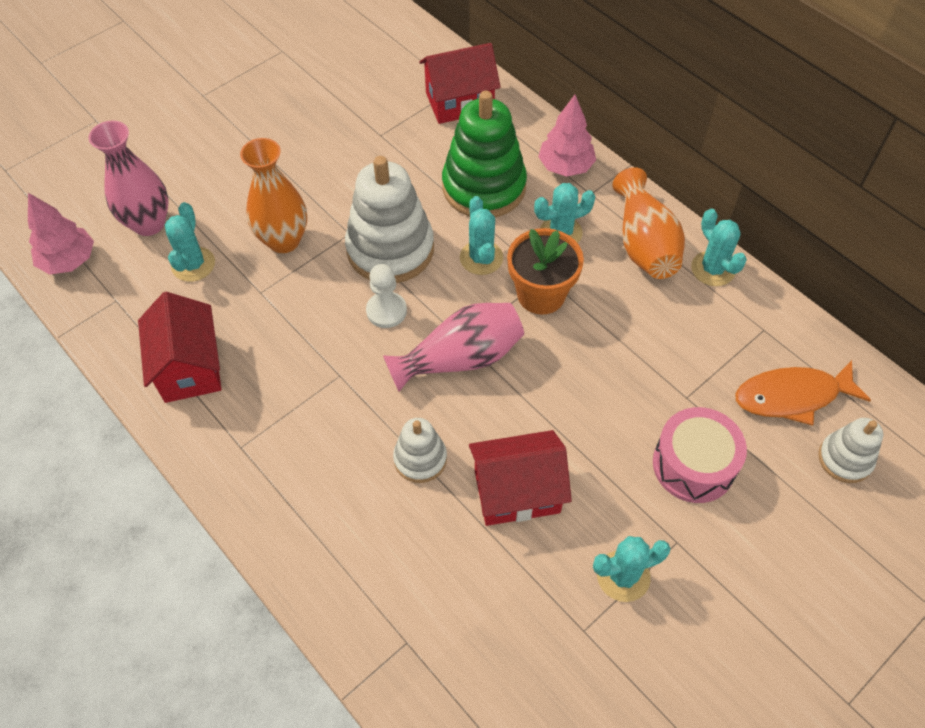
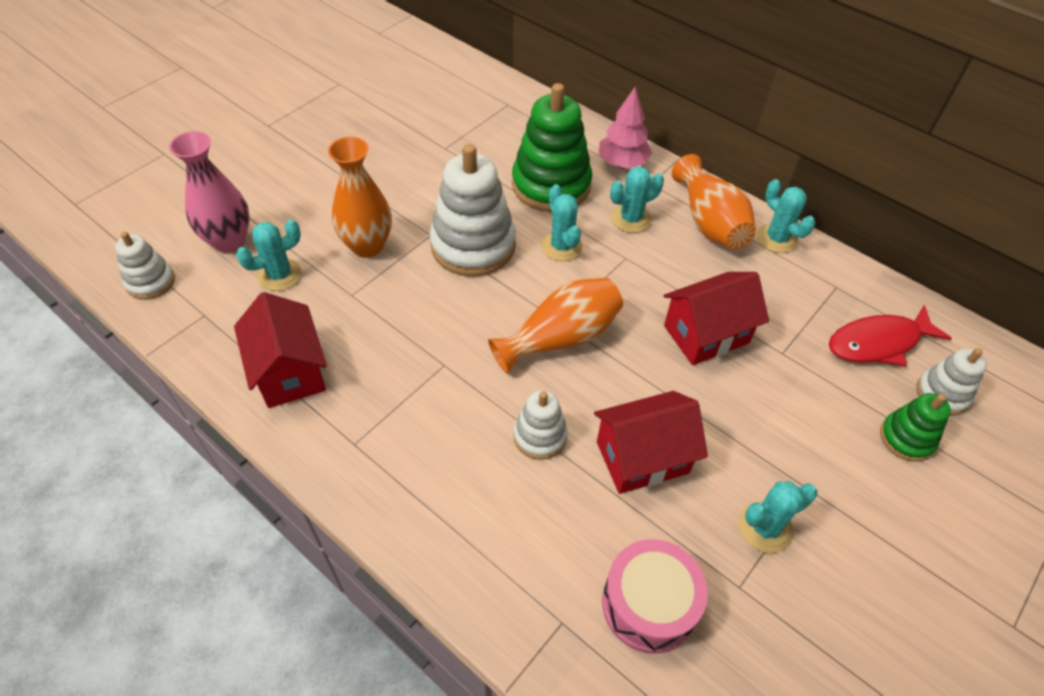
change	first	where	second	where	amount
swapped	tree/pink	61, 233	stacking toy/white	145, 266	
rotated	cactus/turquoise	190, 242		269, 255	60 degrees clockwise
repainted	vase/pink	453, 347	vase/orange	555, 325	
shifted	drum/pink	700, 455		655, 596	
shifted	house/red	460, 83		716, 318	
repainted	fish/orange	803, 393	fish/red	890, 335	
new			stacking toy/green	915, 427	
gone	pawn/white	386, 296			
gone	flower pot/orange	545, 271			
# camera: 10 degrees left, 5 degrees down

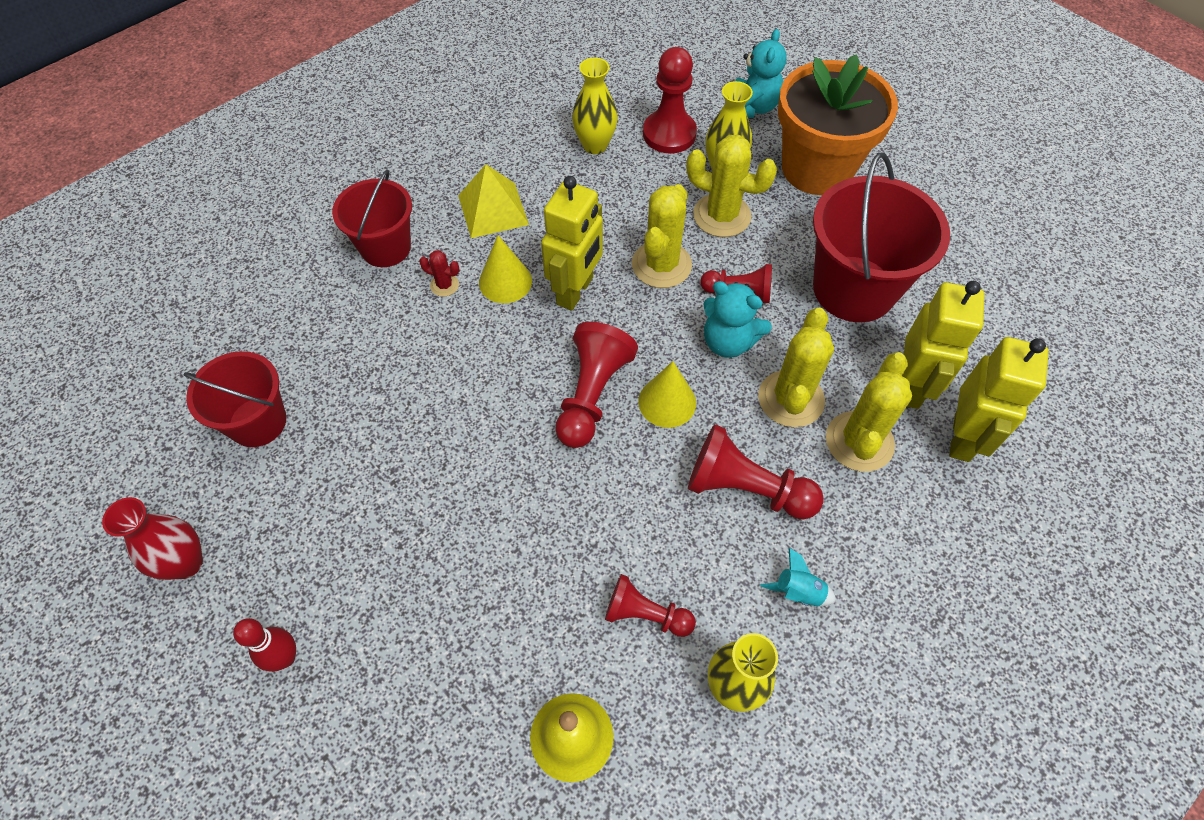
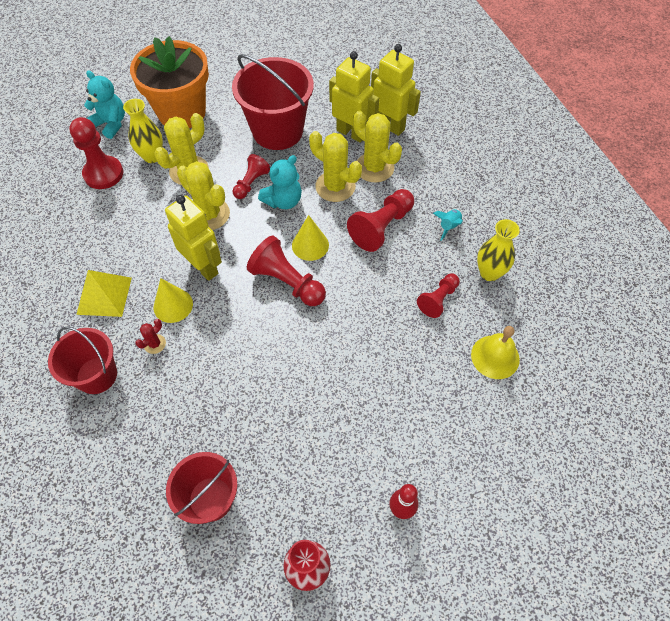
change	first	where	second	where	amount
gone	vase/yellow	595, 106			
# camera: 70 degrees left, 0 degrees up

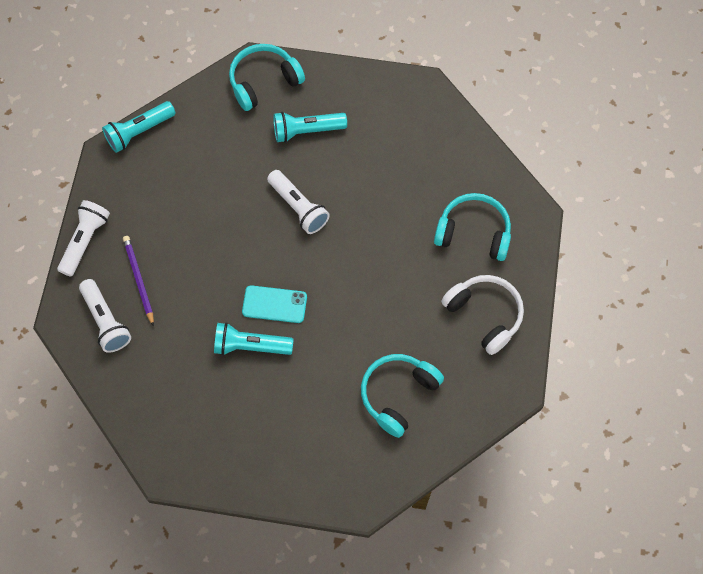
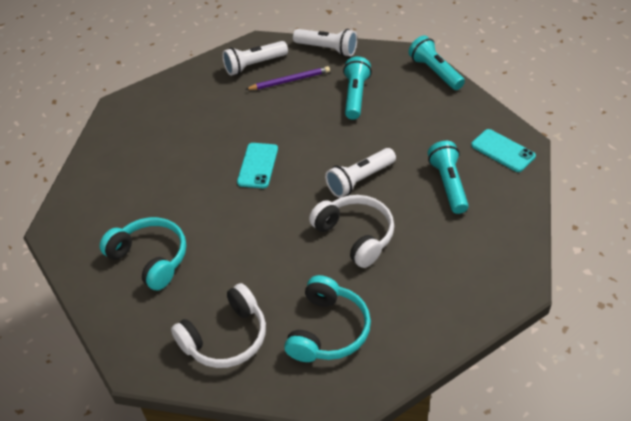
change	first	where	second	where	amount
new			headphones/white	351, 231	
shifted	flashlight/turquoise	254, 338		357, 88	
swapped	headphones/turquoise	267, 77	phone/turquoise	503, 150	
# camera: 95 degrees right, 20 degrees down

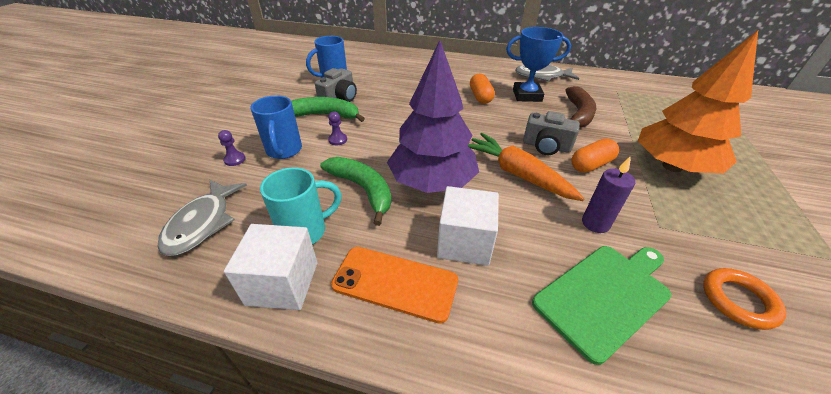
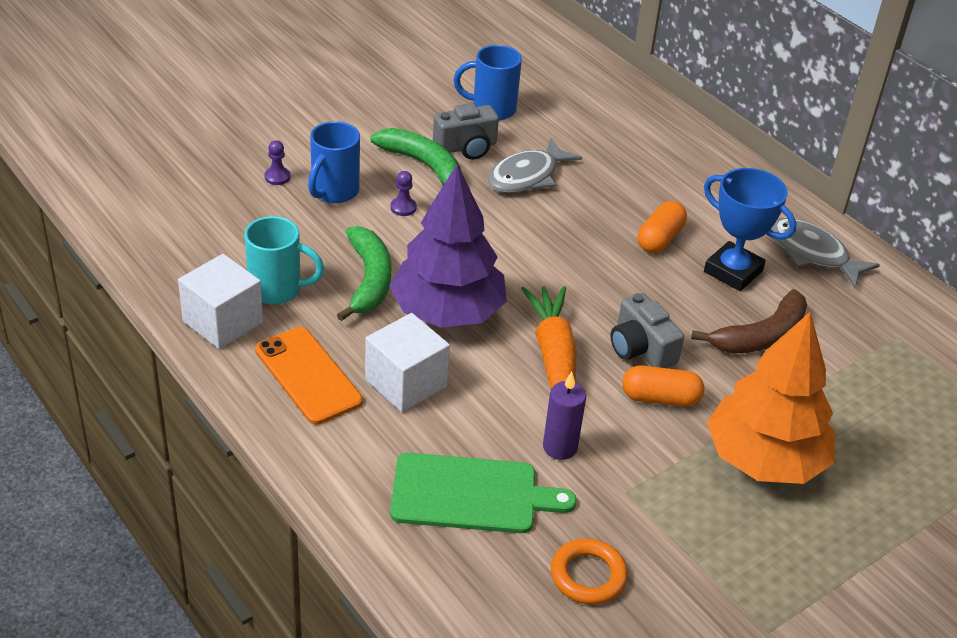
change	first	where	second	where	amount
shifted	fish/grey	202, 218		534, 165	
# camera: 35 degrees right, 0 degrees up

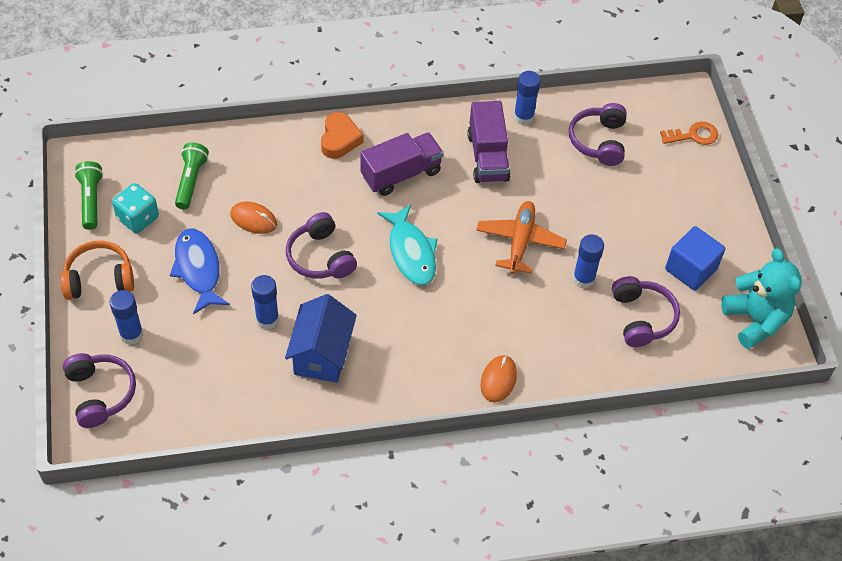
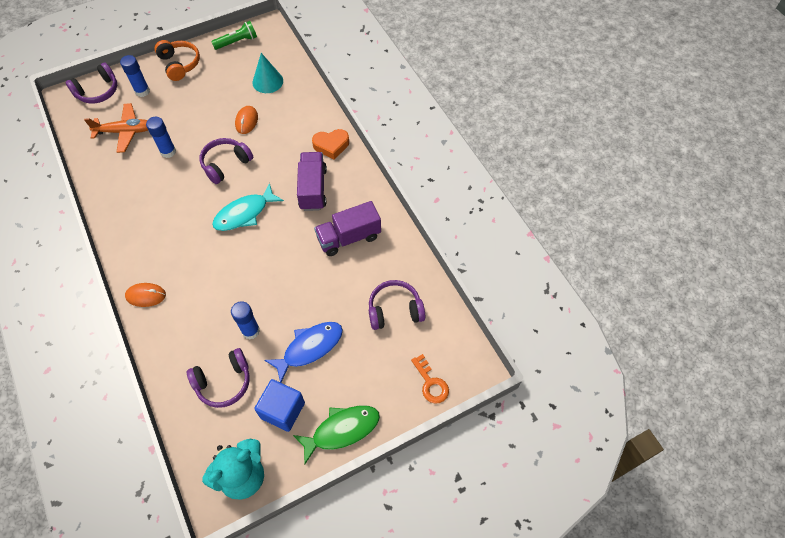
change	first	where	second	where	amount
shifted	plane/orange	521, 237		116, 128	
swapped	flashlight/green	192, 176	cone/turquoise	267, 73	
shifted	fish/blue	200, 271		304, 352	
new			fish/green	336, 435	
rotated	truck/purple	401, 164		312, 181	135 degrees counterclockwise
gone	dice/turquoise	135, 208			
gone	house/blue	321, 338			
gone	glue stick/blue	527, 98			
# camera: 75 degrees right, 5 degrees up

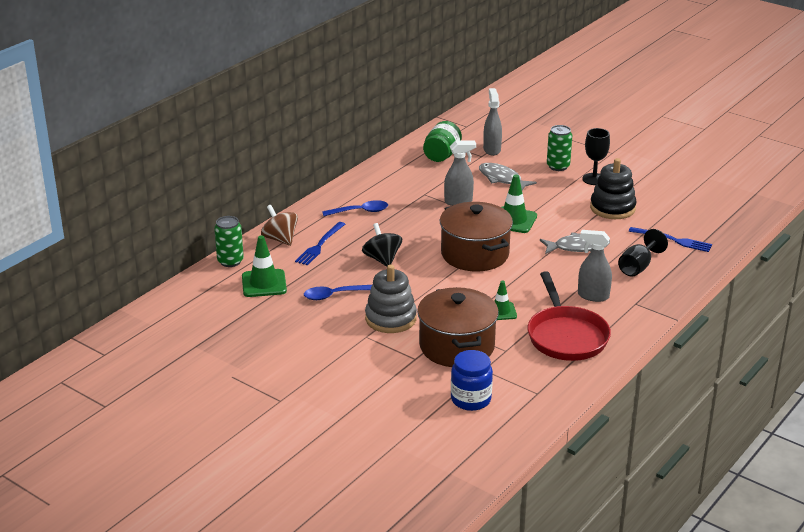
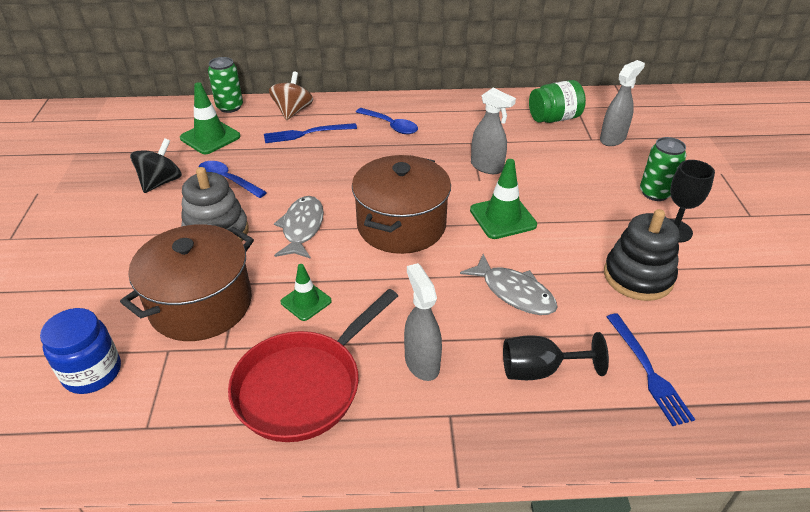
change	first	where	second	where	amount
shifted	spinning top/black	382, 245		156, 165	
shifted	fish/grey	508, 176		299, 227	
# camera: 50 degrees right, 10 degrees up

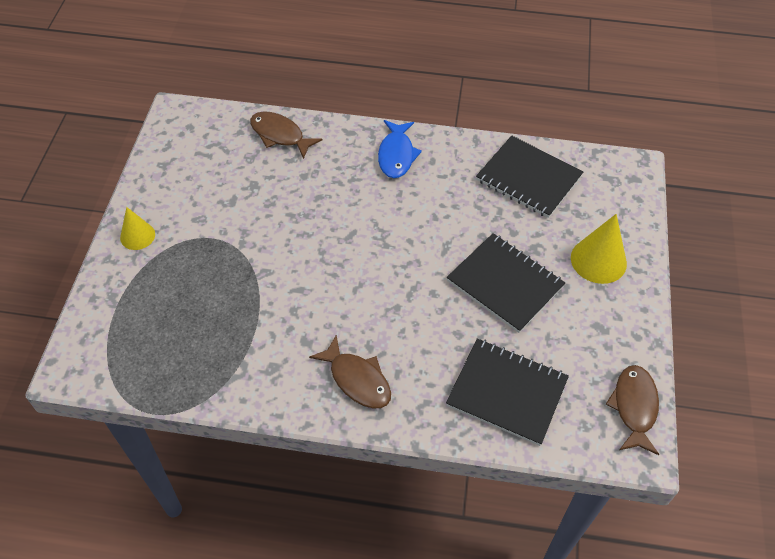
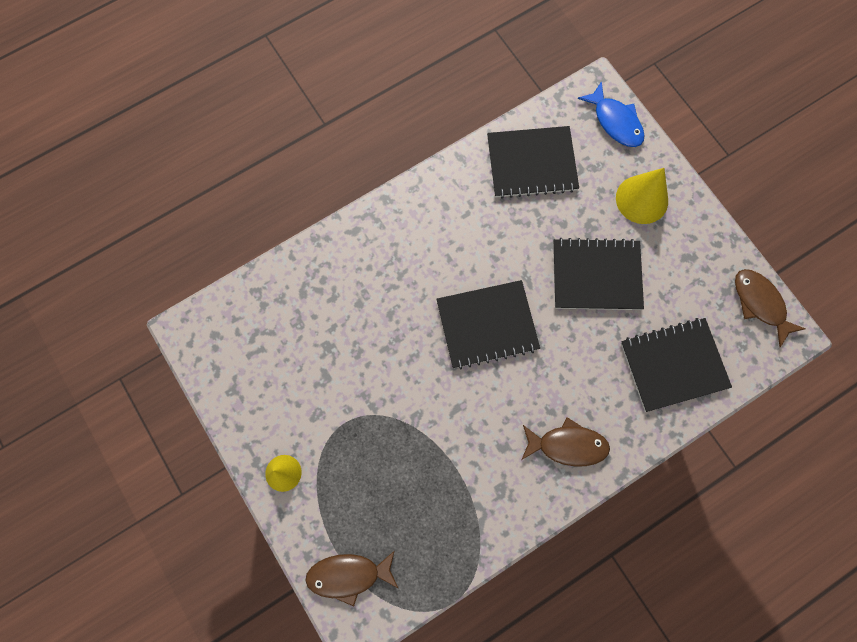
change	first	where	second	where	amount
shifted	fish/brown	286, 135		352, 578	
new			notebook/black	488, 324	
shifted	fish/blue	400, 149		611, 114	
# camera: 40 degrees left, 20 degrees up

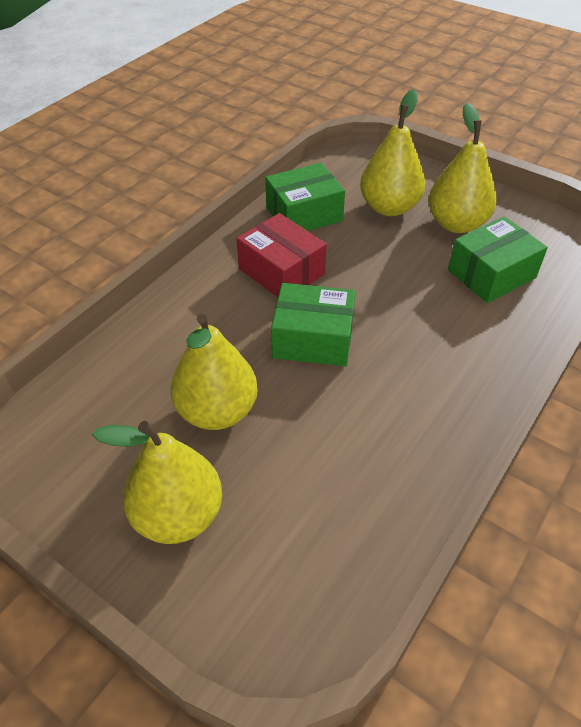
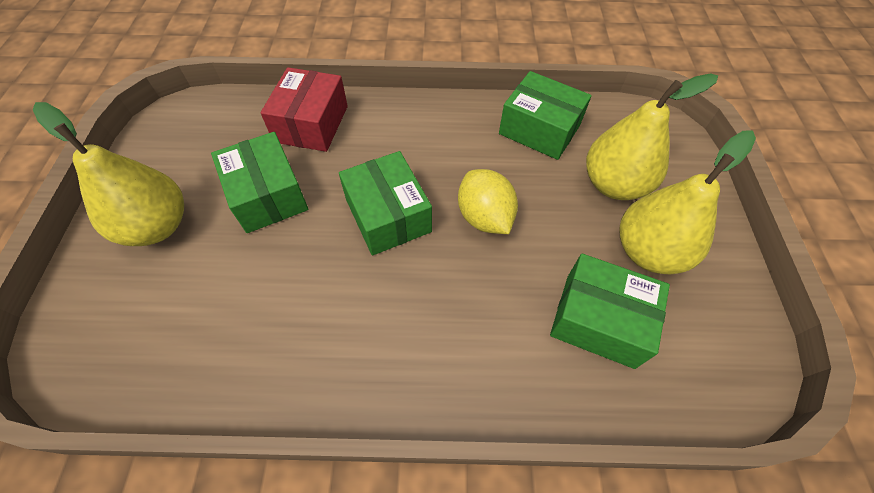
change	first	where	second	where	amount
swapped	pear/yellow	214, 372	box/green	259, 182	
shifted	box/red	281, 255		304, 109	
new			lemon/yellow	488, 201	
# camera: 55 degrees right, 10 degrees up

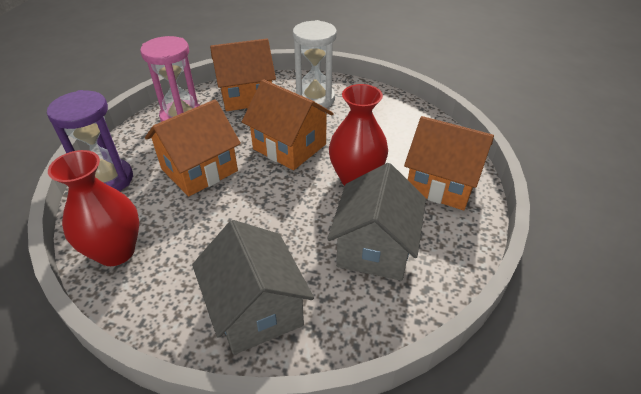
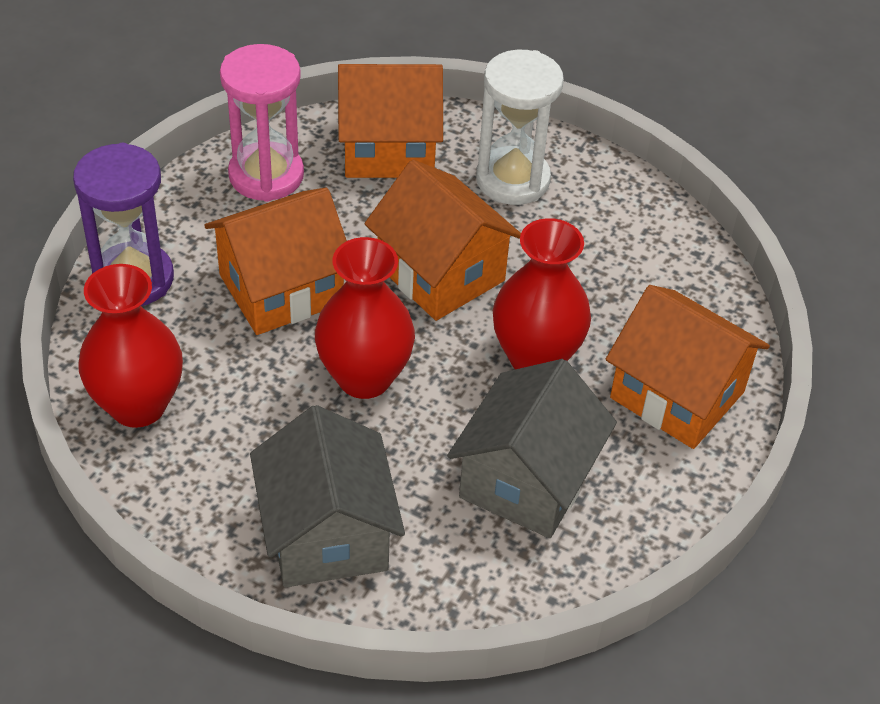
change	first	where	second	where	amount
new			vase/red	365, 318	
# camera: 10 degrees right, 5 degrees up

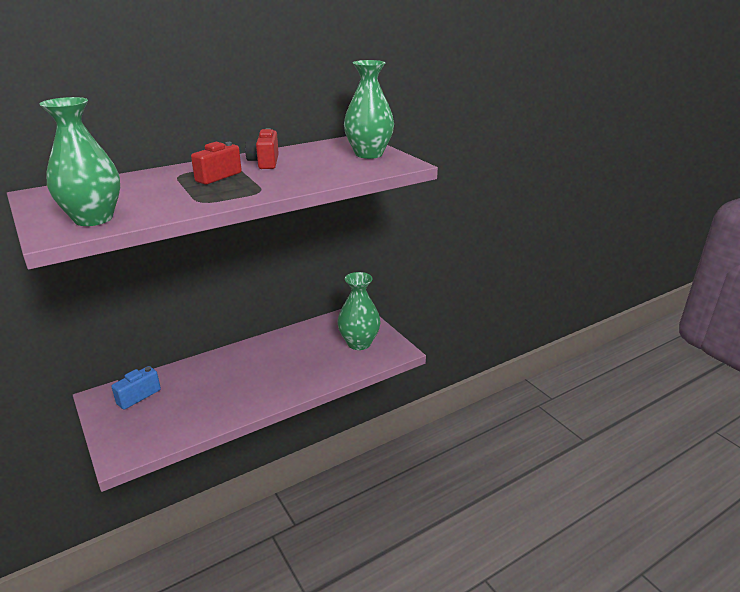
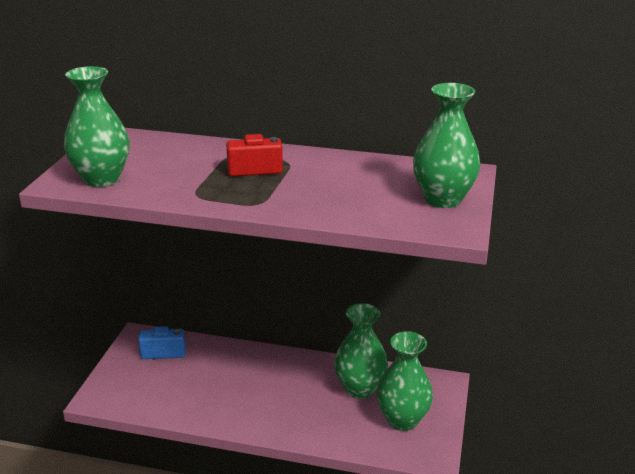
change	first	where	second	where	amount
new			vase/green	361, 351	
gone	camera/red	262, 148			
# camera: 45 degrees right, 0 degrees up

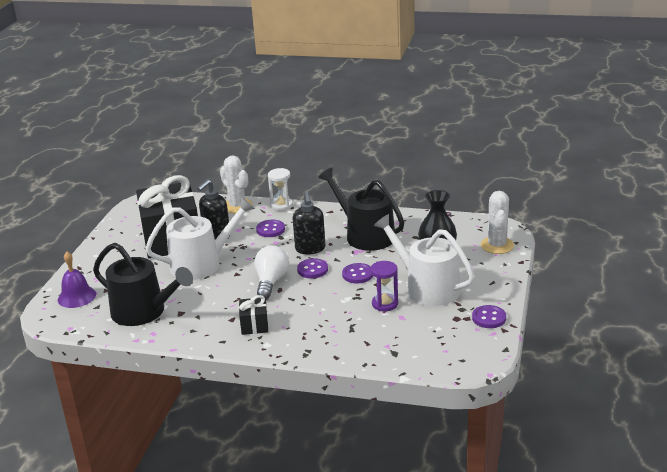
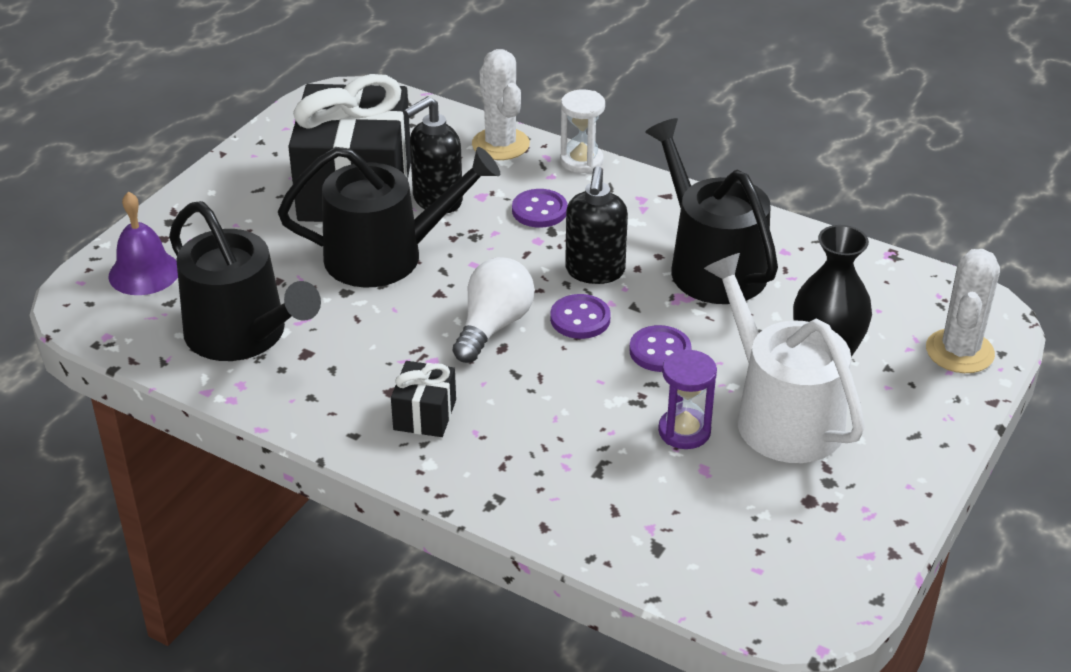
change	first	where	second	where	amount
repainted	watering can/white	200, 238	watering can/black	389, 217	
gone	button/purple	489, 316			
# camera: 15 degrees right, 10 degrees up

